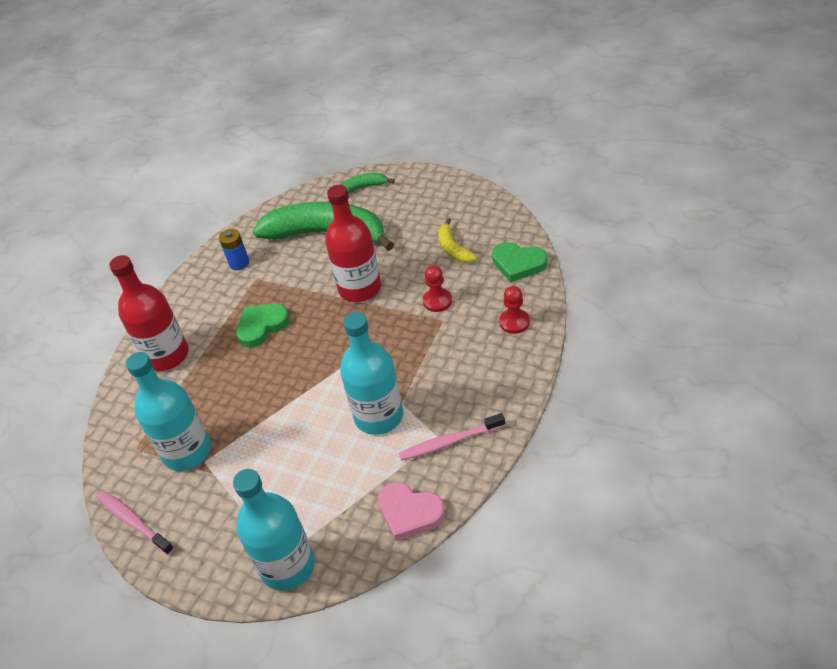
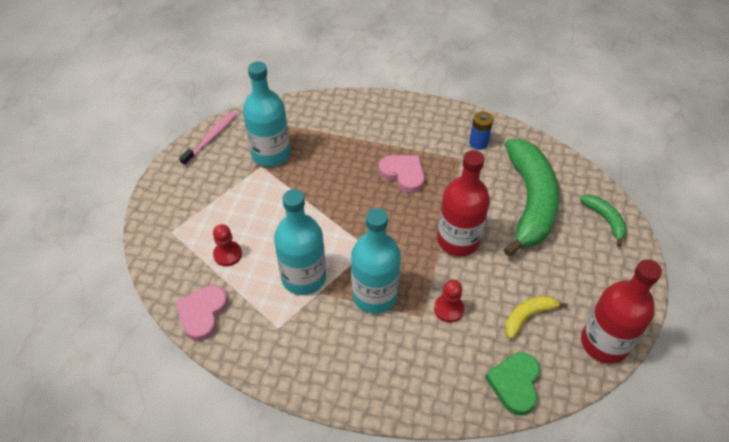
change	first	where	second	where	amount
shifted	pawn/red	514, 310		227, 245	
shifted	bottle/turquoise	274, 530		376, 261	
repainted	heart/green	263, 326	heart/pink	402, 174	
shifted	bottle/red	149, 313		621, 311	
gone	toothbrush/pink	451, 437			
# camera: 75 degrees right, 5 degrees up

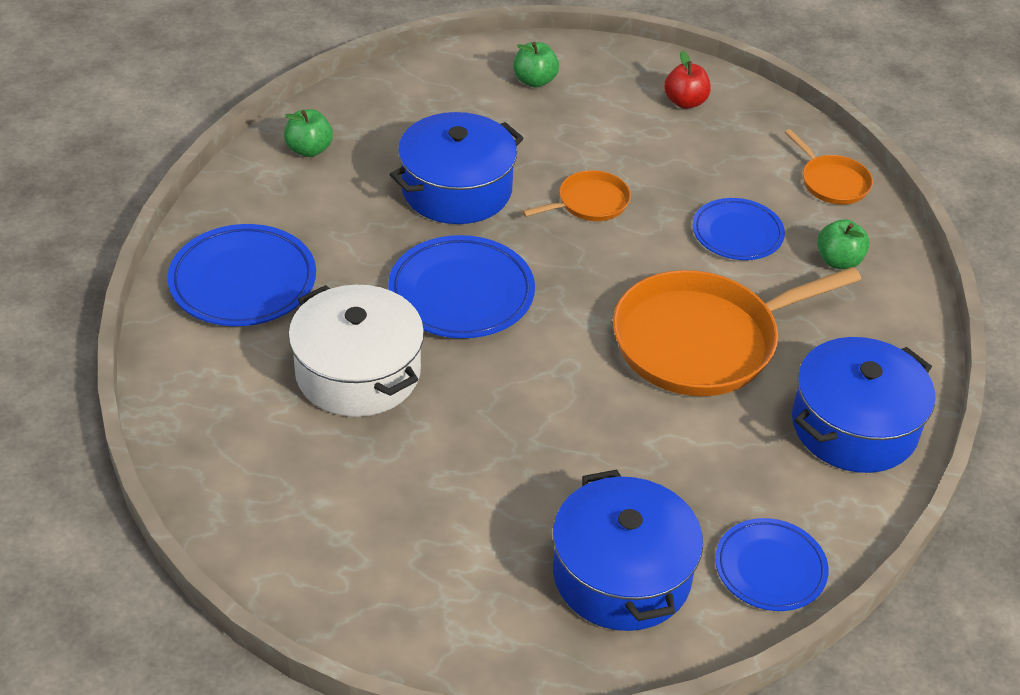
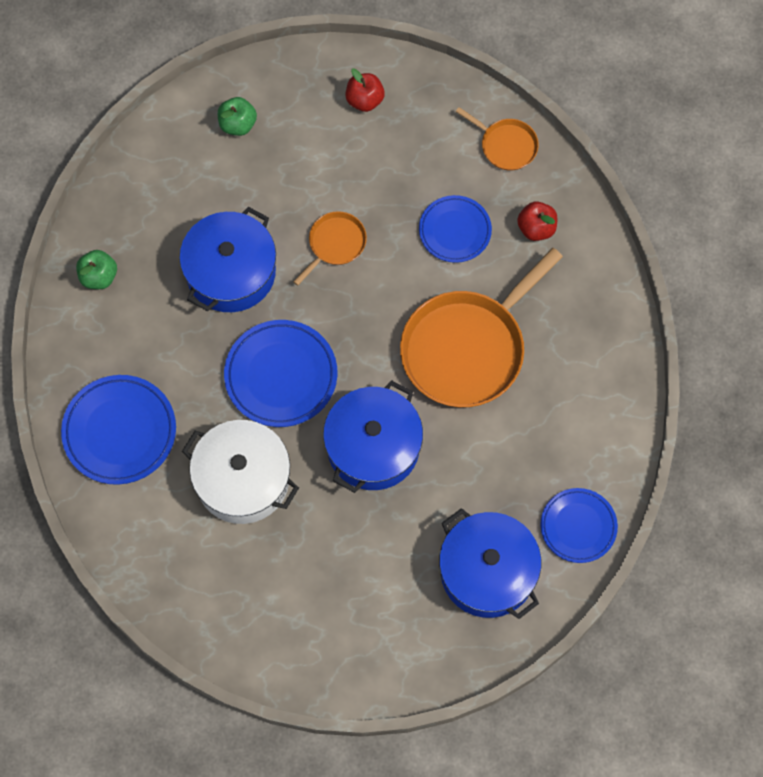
change	first	where	second	where	amount
shifted	pot/blue	863, 405		373, 436	
repainted	apple/green	843, 244	apple/red	537, 221	
# camera: 20 degrees left, 25 degrees up

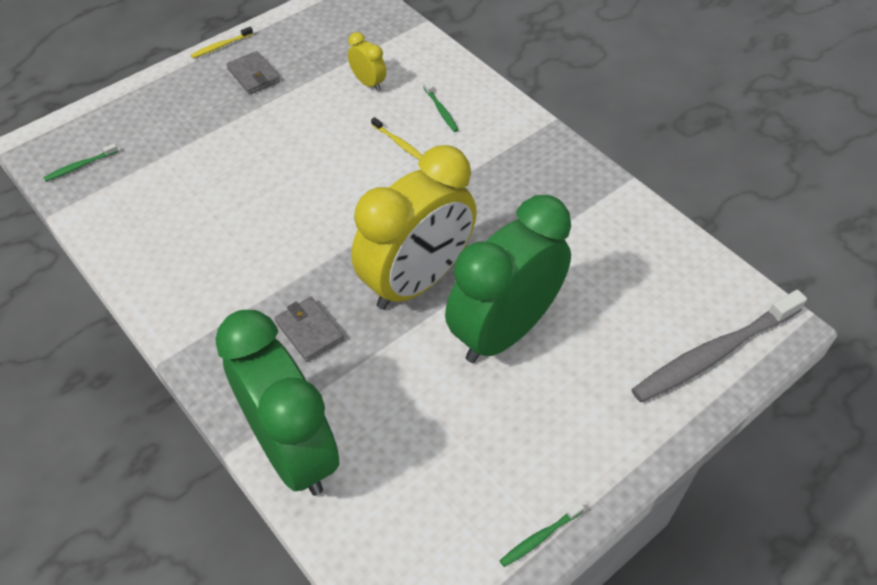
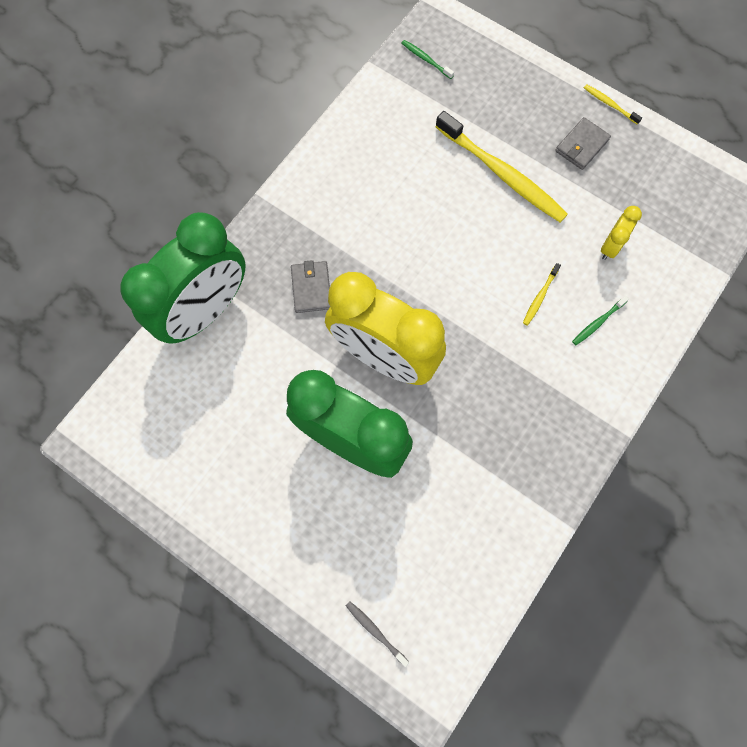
change	first	where	second	where	amount
rotated	wallet/grey	309, 329		310, 286	45 degrees counterclockwise
scaled	toothbrush/grey	719, 346		377, 634	x0.42
new			toothbrush/yellow	502, 167	
gone	toothbrush/green	542, 535			
# camera: 75 degrees right, 20 degrees up

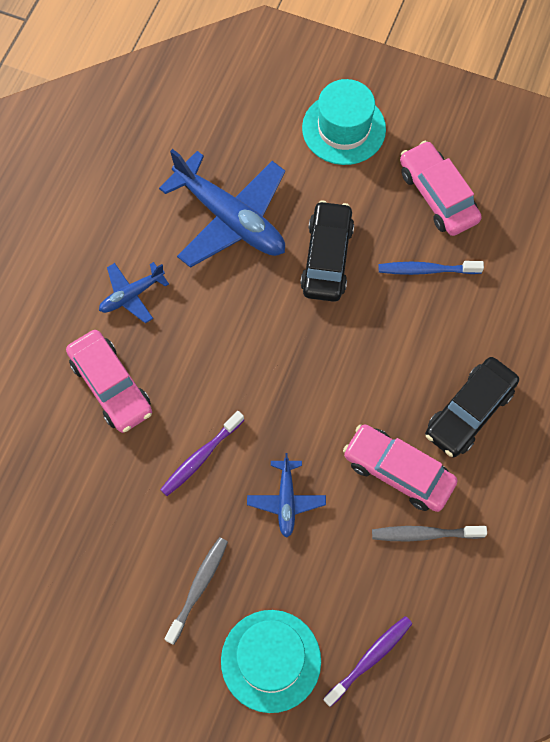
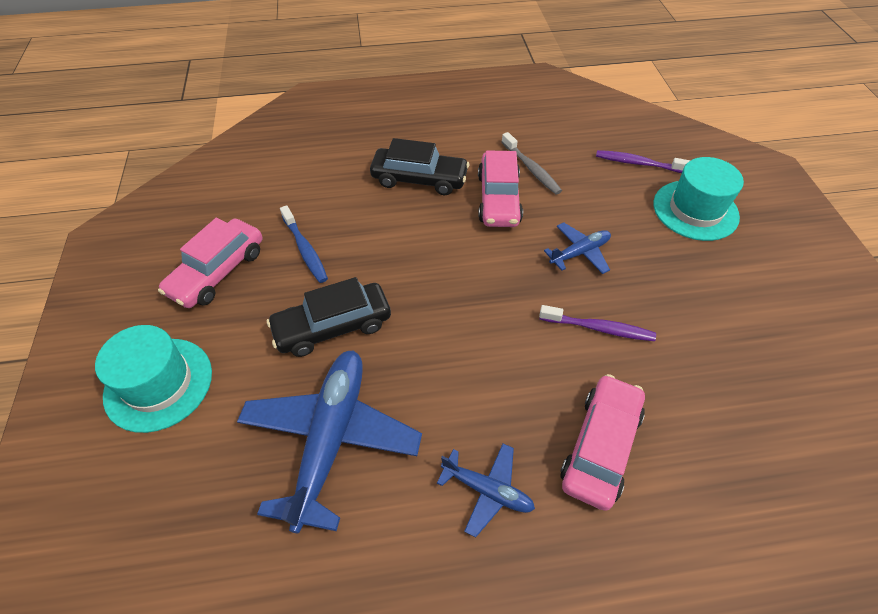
change	first	where	second	where	amount
gone	toothbrush/grey	196, 590			
# camera: 120 degrees left, 15 degrees down

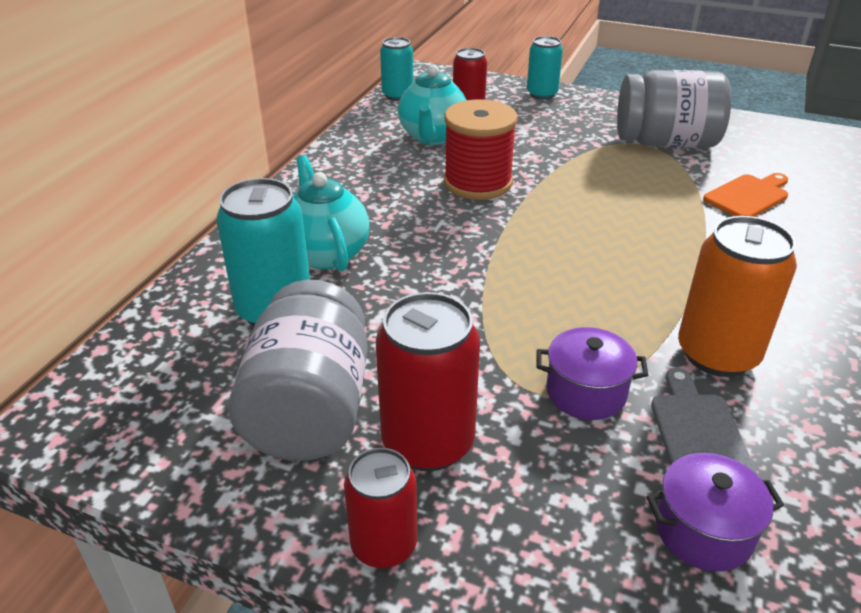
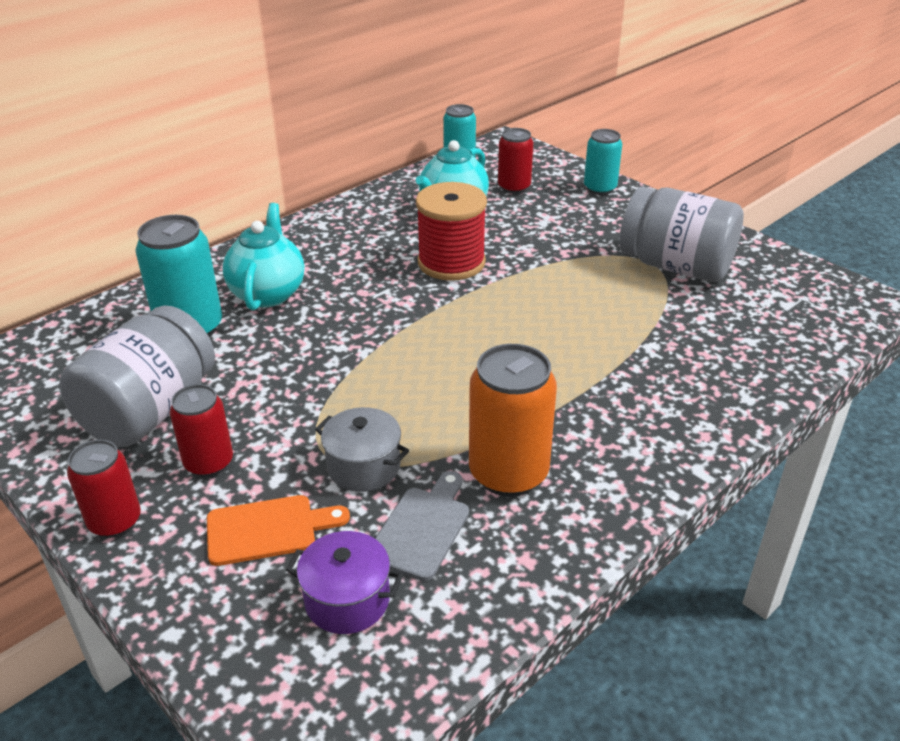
change	first	where	second	where	amount
scaled	can/red	428, 381		201, 430	x0.63
shifted	cutting board/orange	745, 195		278, 530	
repainted	pot/purple	592, 373	pot/grey	362, 449	
# camera: 25 degrees right, 0 degrees up

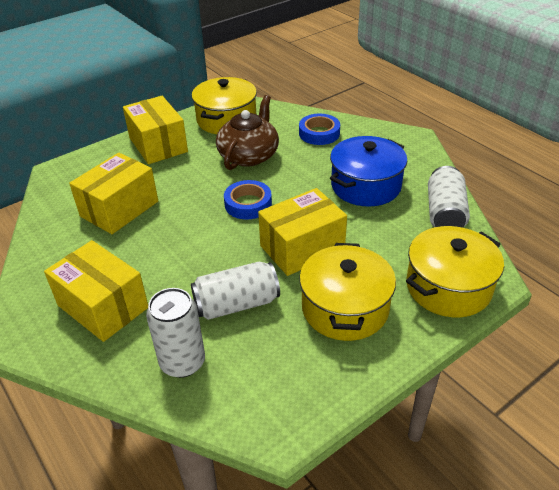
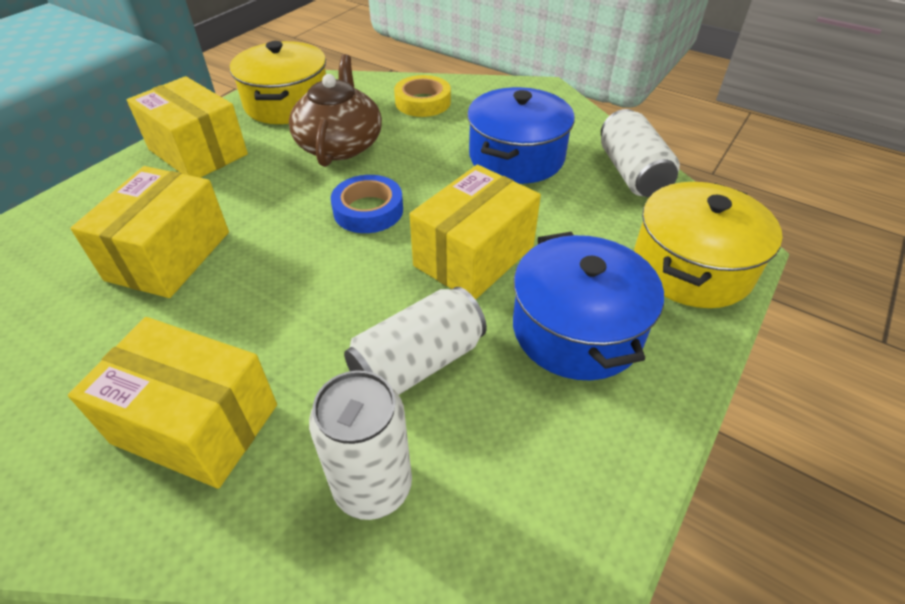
change	first	where	second	where	amount
repainted	tape/blue	319, 129	tape/yellow	422, 96	
repainted	pot/yellow	347, 292	pot/blue	588, 306	
# camera: 20 degrees left, 5 degrees up

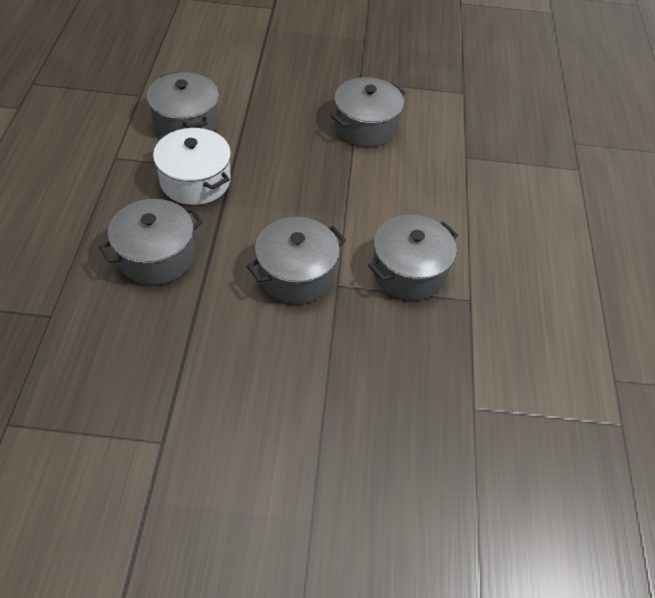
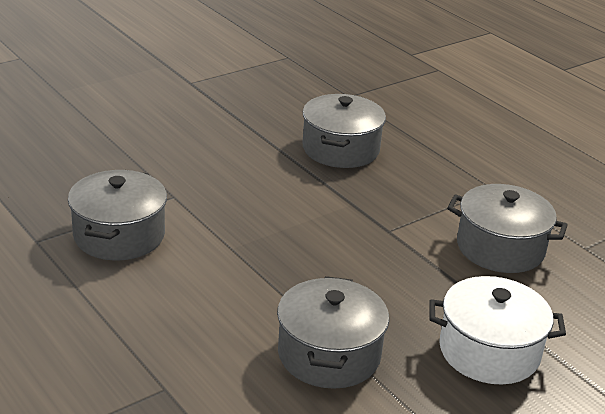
change	first	where	second	where	amount
shifted	pot/white	192, 166		497, 330	
gone	pot/grey	296, 260			
# camera: 140 degrees right, 20 degrees down

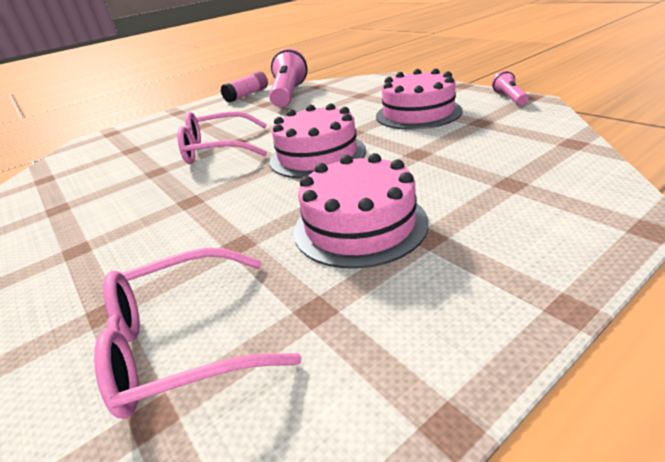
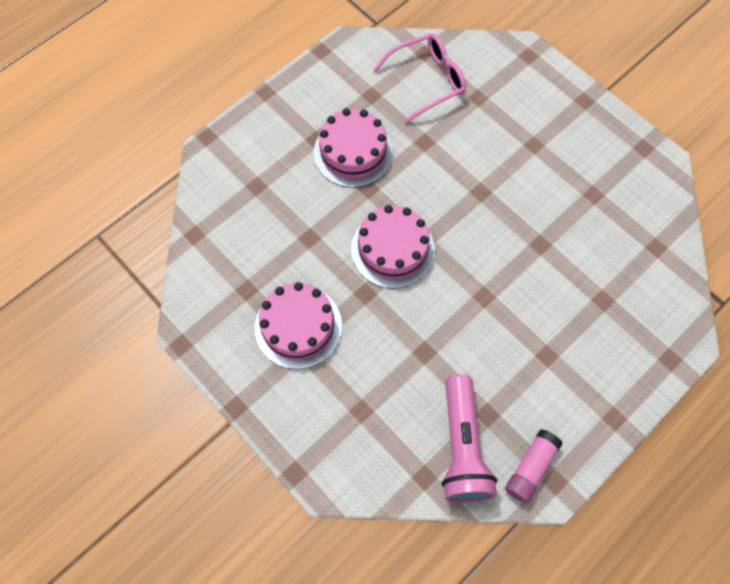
change	first	where	second	where	amount
gone	glasses/pink	222, 138			
gone	flashlight/pink	510, 88			
# camera: 170 degrees right, 35 degrees up

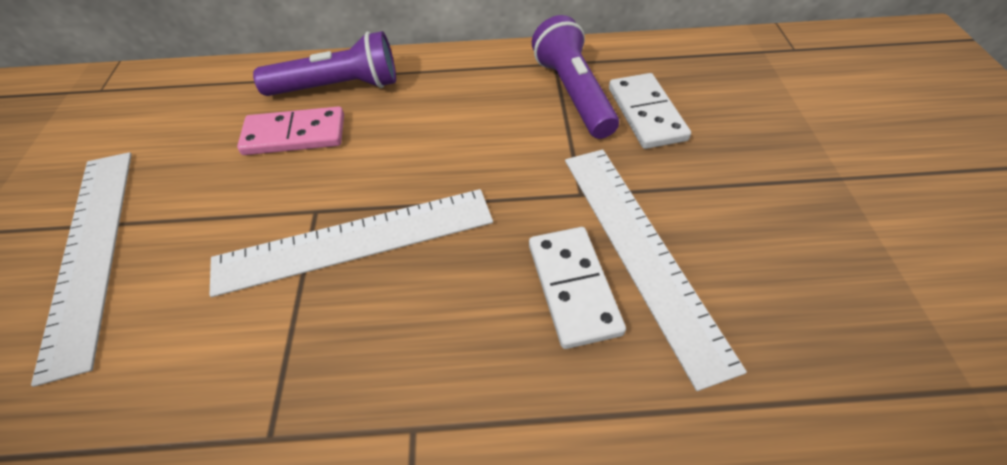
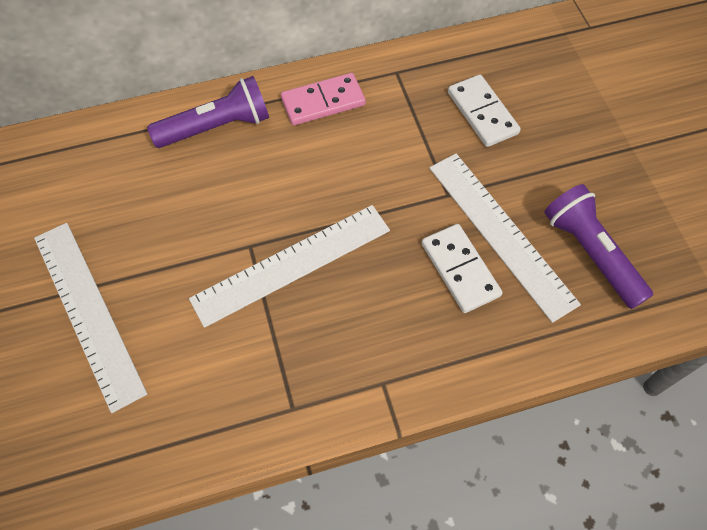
change	first	where	second	where	amount
shifted	domino/pink	290, 130		323, 99	
shifted	flashlight/purple	575, 77		598, 246	
# camera: 15 degrees left, 10 degrees up

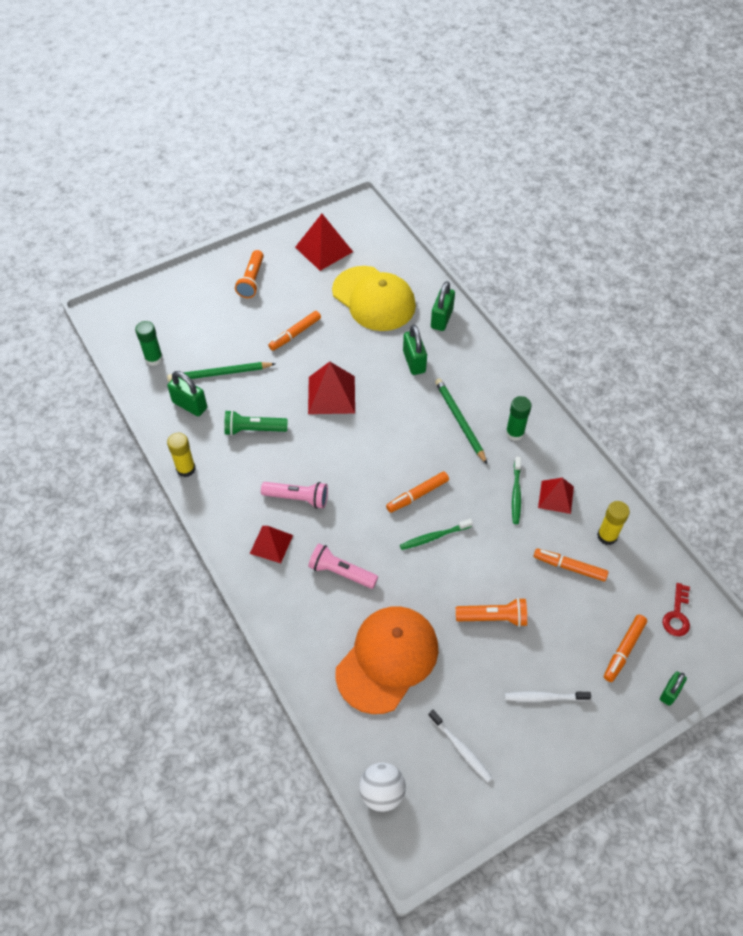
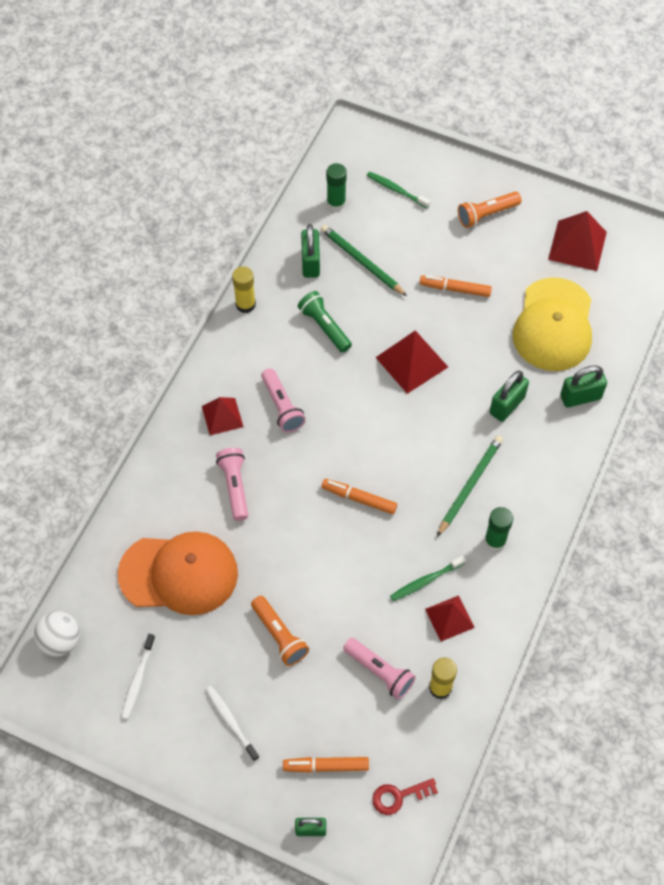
change	first	where	second	where	amount
swapped	marker/orange	570, 565	flashlight/pink	379, 669	
shifted	toothbrush/green	436, 534		398, 189	
# camera: 55 degrees right, 5 degrees up

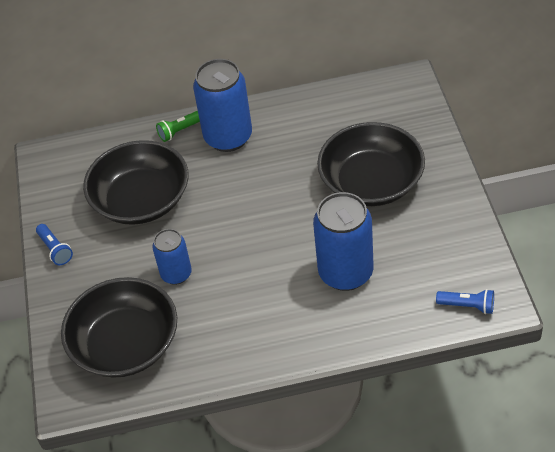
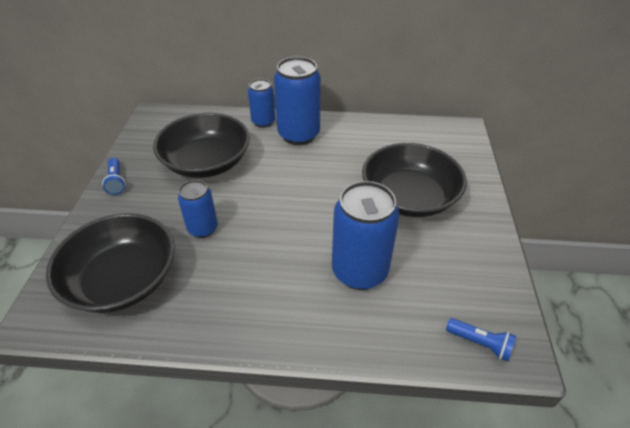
change	first	where	second	where	amount
swapped	flashlight/green	178, 126	can/blue	261, 103	
# camera: 10 degrees right, 5 degrees down

